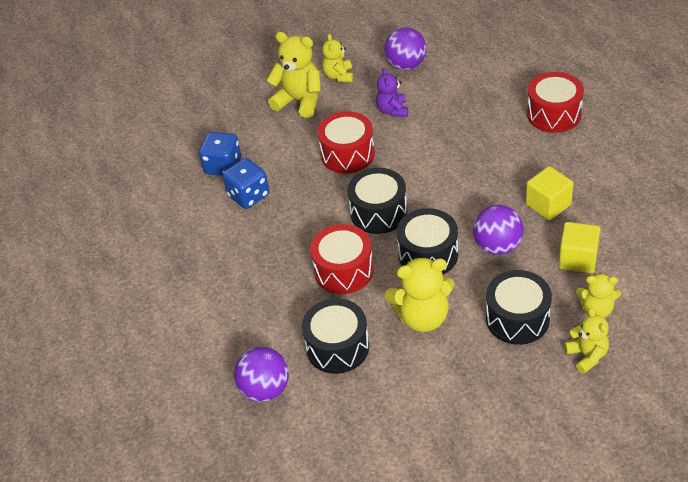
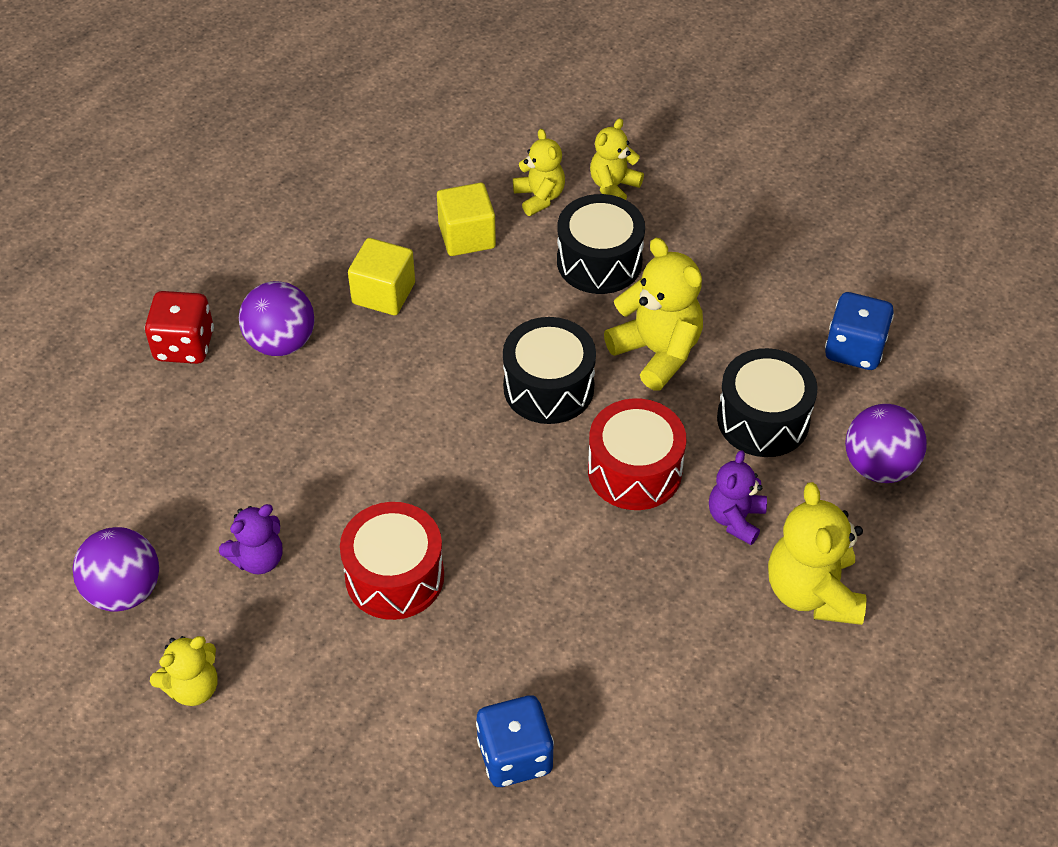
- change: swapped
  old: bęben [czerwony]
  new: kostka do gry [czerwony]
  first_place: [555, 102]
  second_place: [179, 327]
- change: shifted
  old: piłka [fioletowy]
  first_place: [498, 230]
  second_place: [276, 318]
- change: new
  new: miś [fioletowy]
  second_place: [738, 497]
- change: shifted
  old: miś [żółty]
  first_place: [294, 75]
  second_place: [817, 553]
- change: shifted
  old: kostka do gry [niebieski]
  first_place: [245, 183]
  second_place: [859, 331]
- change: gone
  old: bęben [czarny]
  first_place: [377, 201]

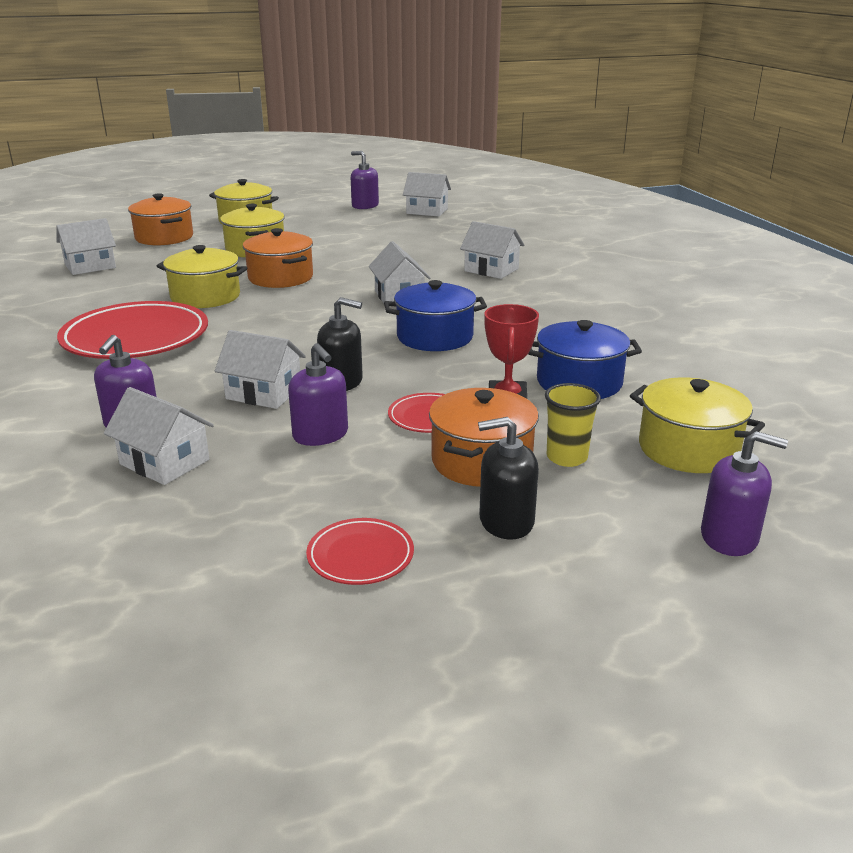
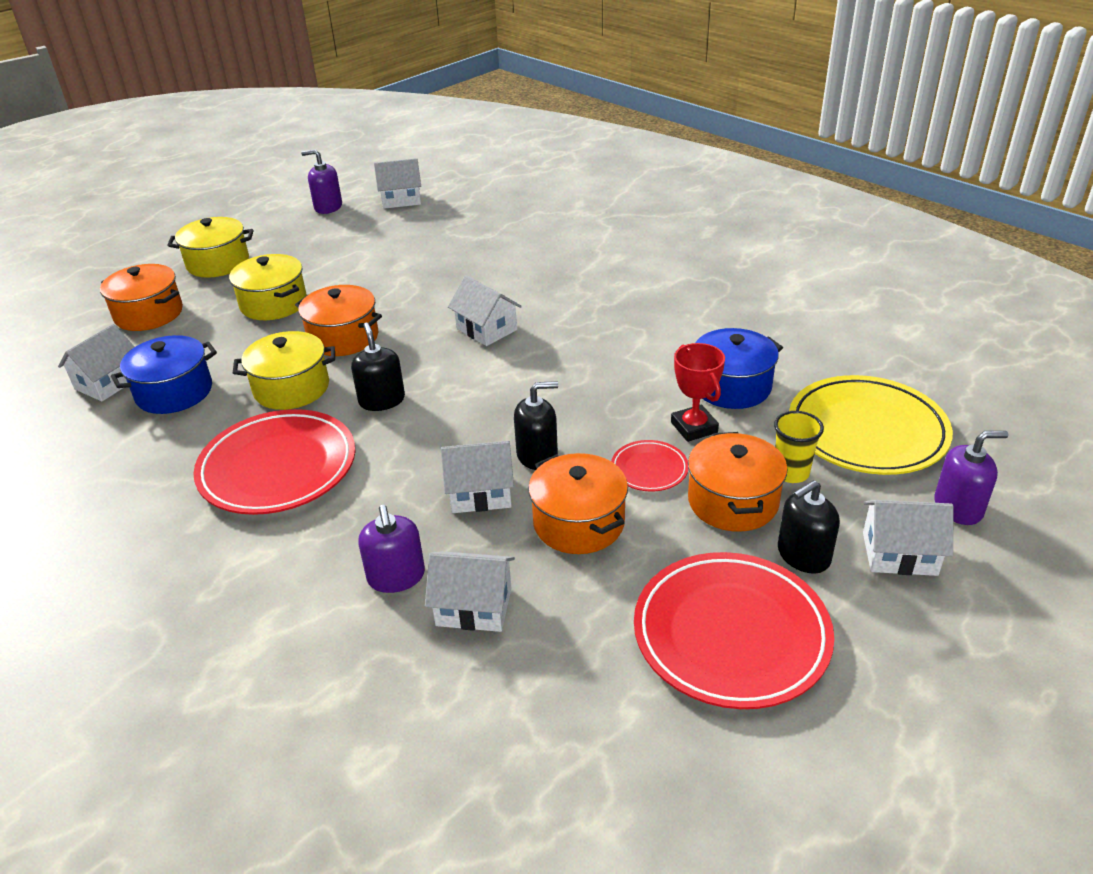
- change: shifted
  old: garnek [niebieski]
  first_place: [435, 315]
  second_place: [164, 374]
- change: new
  new: dozownik mydła [czarny]
  second_place: [378, 367]
- change: swapped
  old: dozownik mydła [fioletowy]
  new: garnek [pomarańczowy]
  first_place: [318, 394]
  second_place: [578, 503]
- change: scaled
  old: talerz [czerwony]
  first_place: [360, 551]
  second_place: [734, 630]
  factor: 2.09
- change: swapped
  old: garnek [żółty]
  new: talerz [żółty]
  first_place: [697, 425]
  second_place: [871, 425]
- change: shifted
  old: domek [biały]
  first_place: [492, 250]
  second_place: [908, 538]

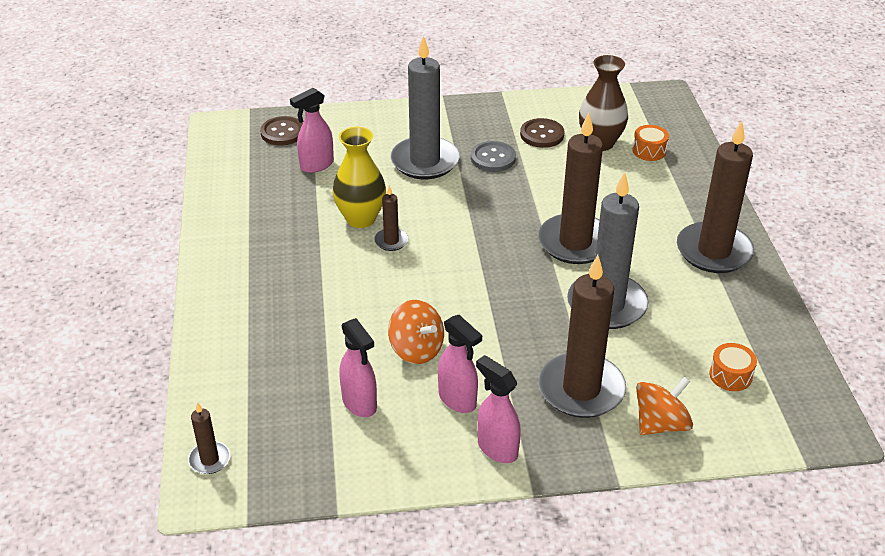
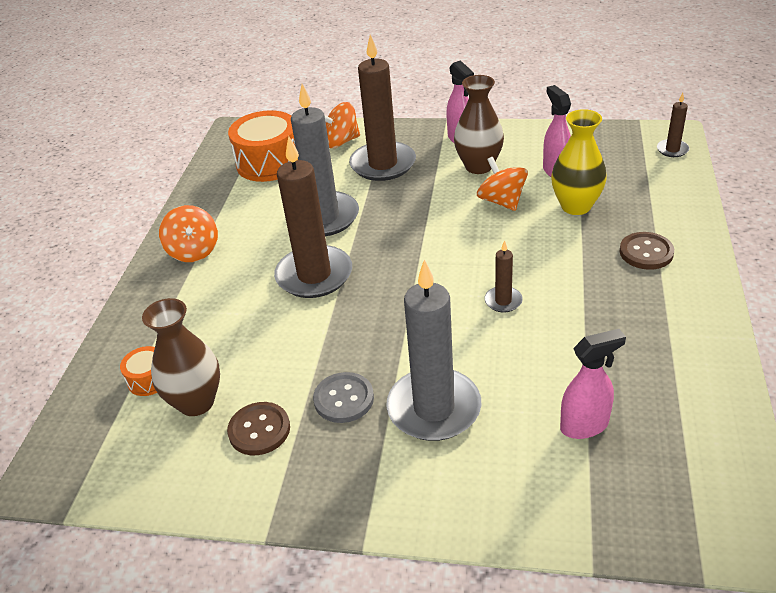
- change: swapped
  old: świeca [brązowy]
  new: bączek [pomarańczowy]
  first_place: [715, 197]
  second_place: [188, 233]
- change: scaled
  old: bęben [pomarańczowy]
  first_place: [733, 367]
  second_place: [263, 146]
  factor: 2.08
- change: swapped
  old: spryskiwacz [różowy]
  new: wazon [brązowy]
  first_place: [460, 364]
  second_place: [479, 124]
- change: shifted
  old: wazon [żółty]
  first_place: [359, 177]
  second_place: [579, 162]
- change: shifted
  old: guzik [brązowy]
  first_place: [281, 130]
  second_place: [646, 251]

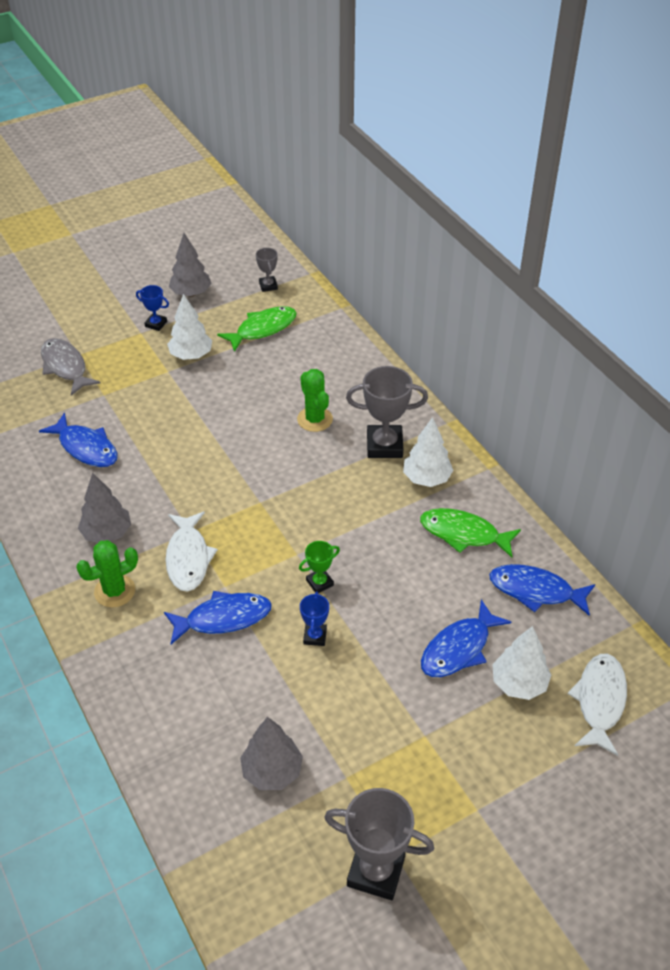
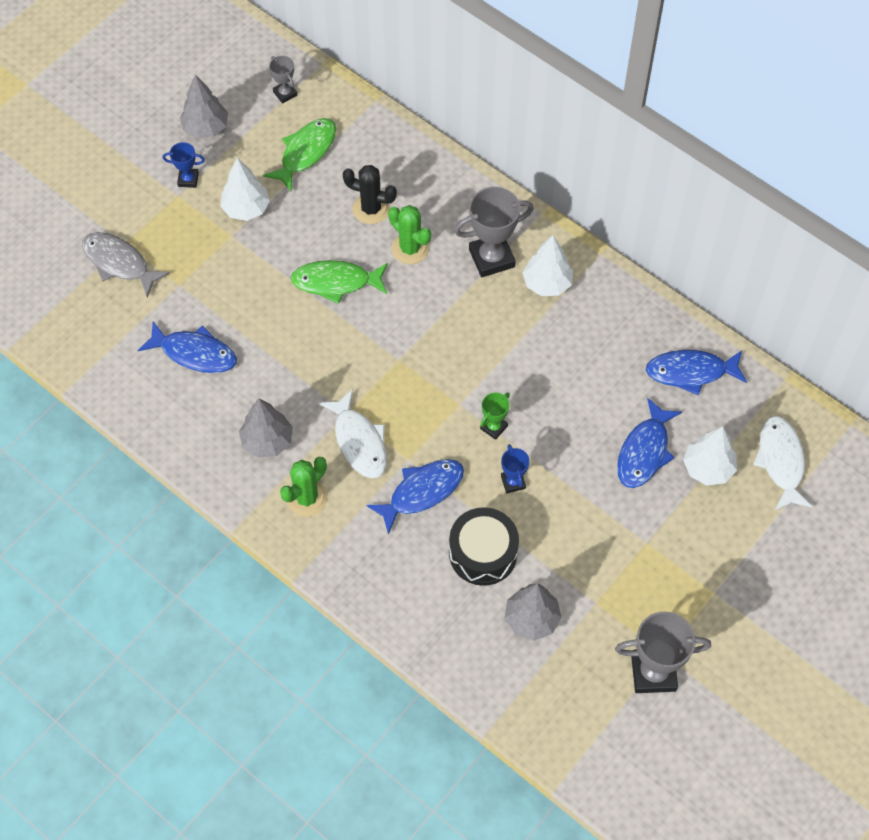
- change: shifted
  old: ryba [zielony]
  first_place: [470, 532]
  second_place: [339, 282]
- change: new
  new: kaktus [czarny]
  second_place: [370, 194]
- change: new
  new: bęben [czarny]
  second_place: [484, 546]

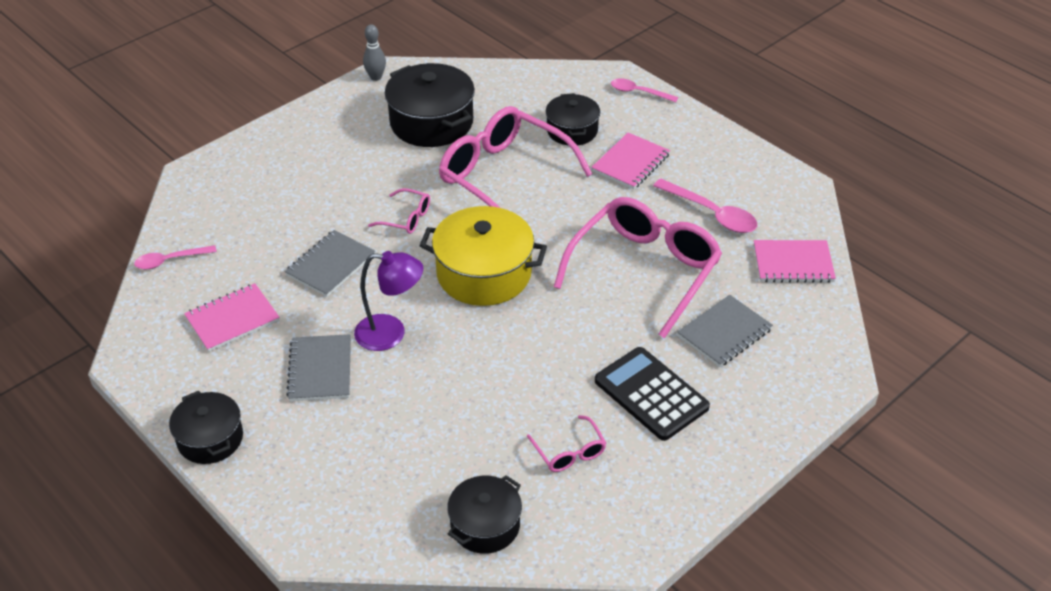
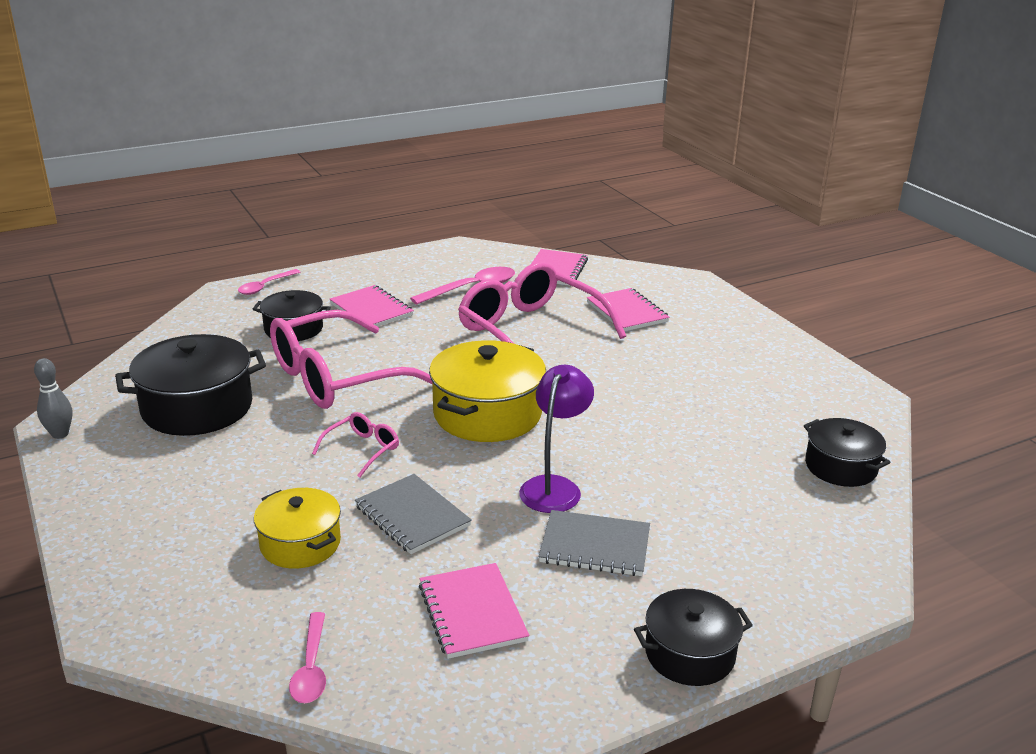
- change: new
  new: garnek [żółty]
  second_place: [297, 528]
- change: repainted
  old: zeszyt [szary]
  new: zeszyt [różowy]
  first_place: [725, 331]
  second_place: [628, 309]
- change: gone
  old: okulary [różowy]
  first_place: [566, 443]
- change: gone
  old: kalkulator [czarny]
  first_place: [652, 394]

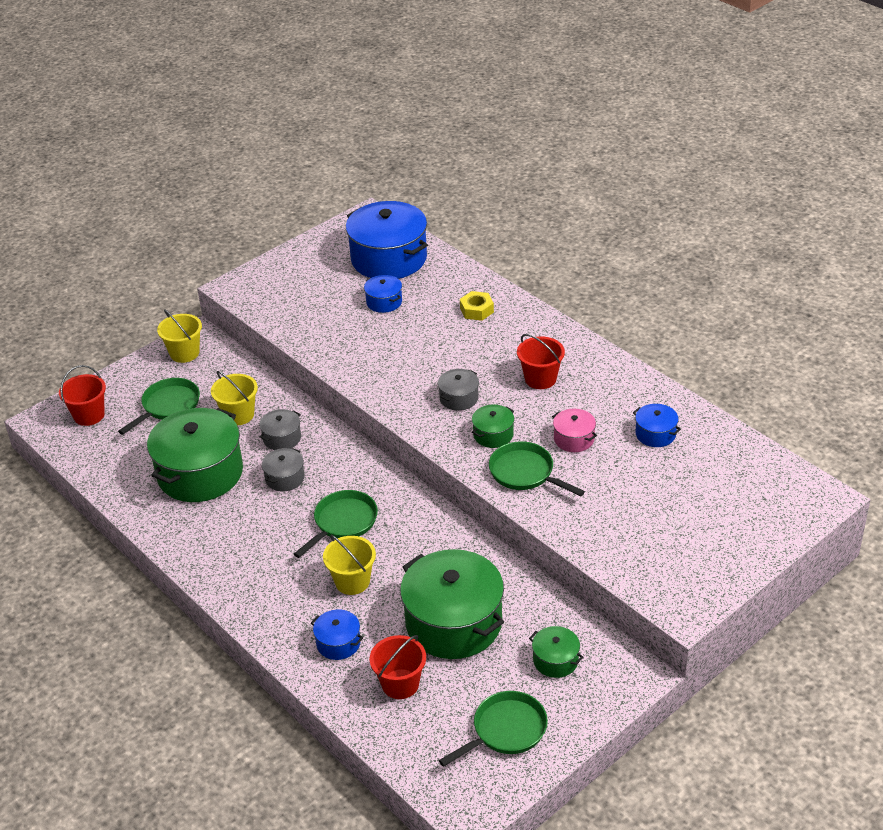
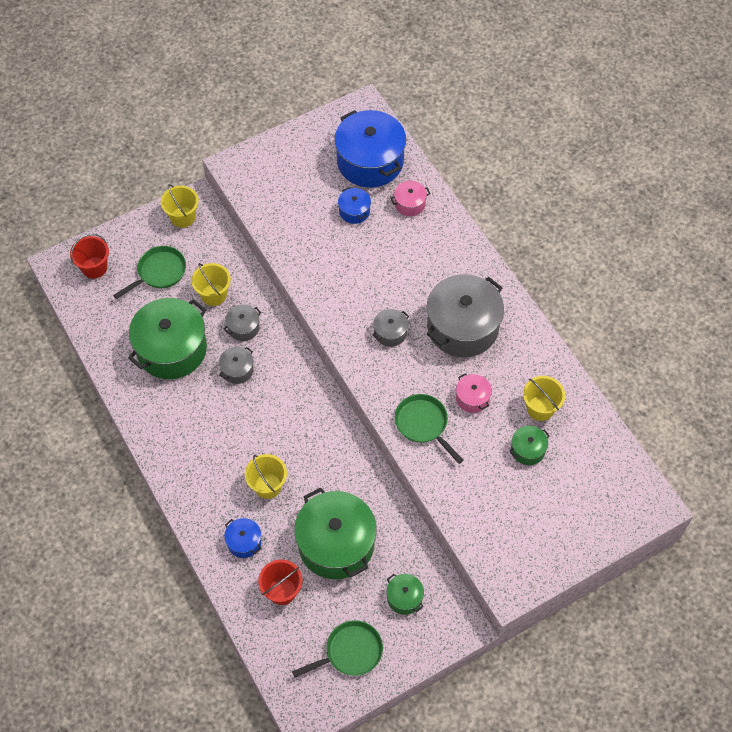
- change: new
  new: garnek [różowy]
  second_place: [410, 198]
- change: swapped
  old: wiadro [czerwony]
  new: garnek [szary]
  first_place: [541, 361]
  second_place: [465, 315]
- change: shifted
  old: garnek [zielony]
  first_place: [493, 426]
  second_place: [529, 445]
- change: swapped
  old: garnek [niebieski]
  new: wiadro [żółty]
  first_place: [657, 425]
  second_place: [544, 398]
- change: gone
  old: patelnia [zielony]
  first_place: [336, 524]
- change: gone
  old: nakrętka [żółty]
  first_place: [477, 306]

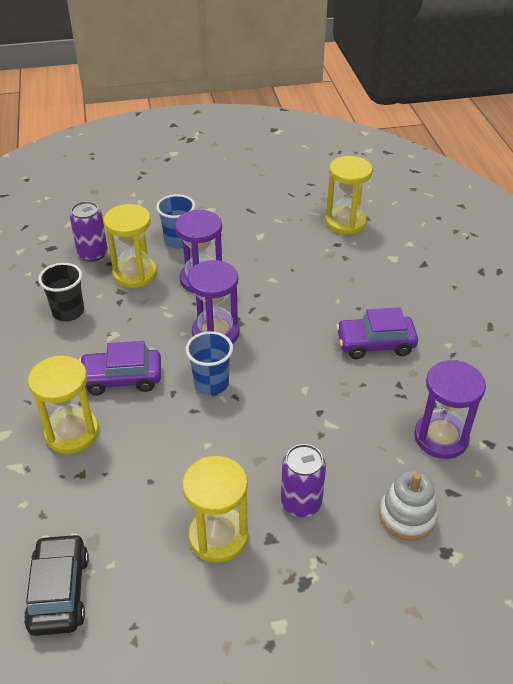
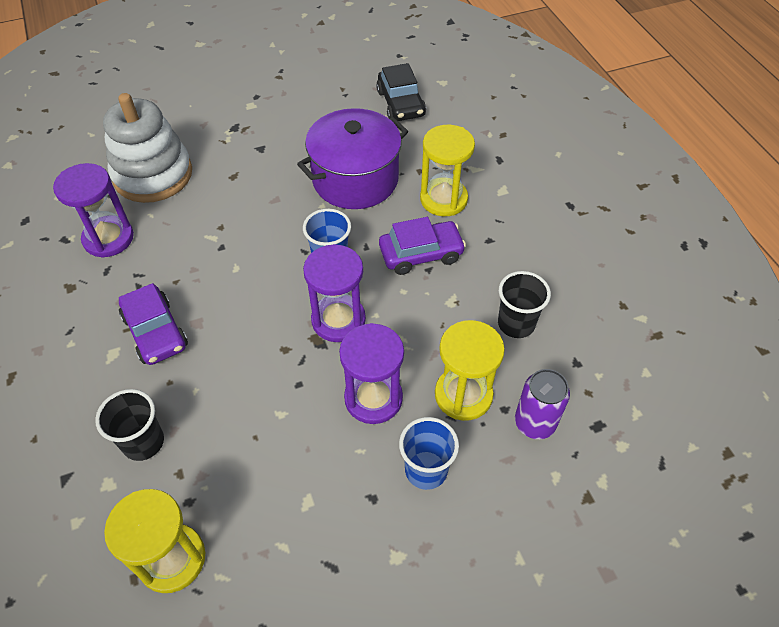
- change: new
  new: szklanka [czarny]
  second_place: [129, 425]
- change: scaled
  old: zabawka nakładanka [biały]
  first_place: [408, 505]
  second_place: [147, 148]
  factor: 1.76
- change: rotated
  old: samochód [fioletowy]
  first_place: [377, 333]
  second_place: [153, 324]
  degrees: 75
- change: new
  new: garnek [fioletowy]
  second_place: [352, 158]
- change: gone
  old: klepsydra [żółty]
  first_place: [215, 509]
- change: gone
  old: puszka [fioletowy]
  first_place: [303, 480]

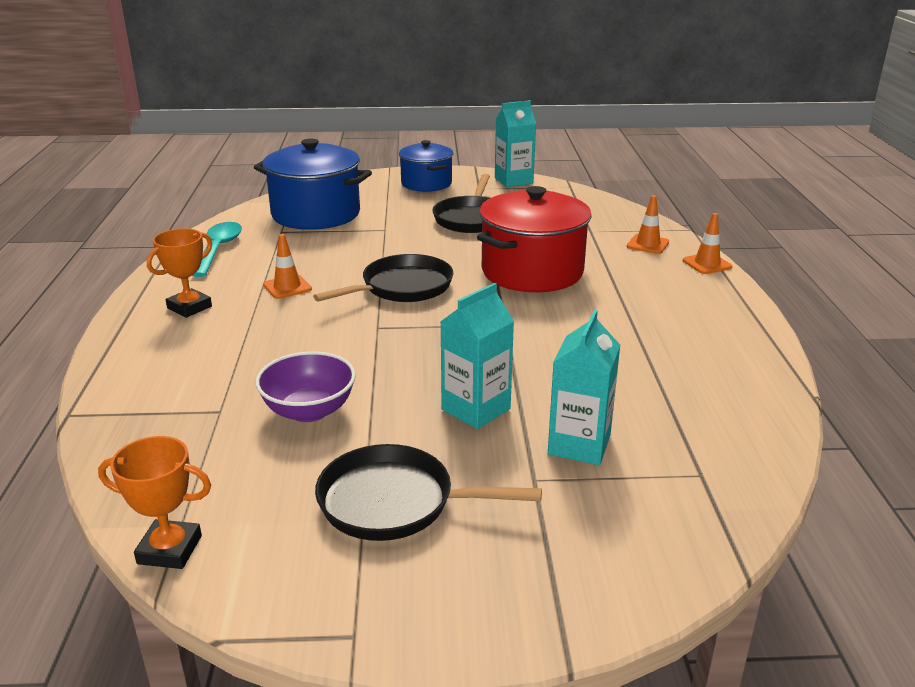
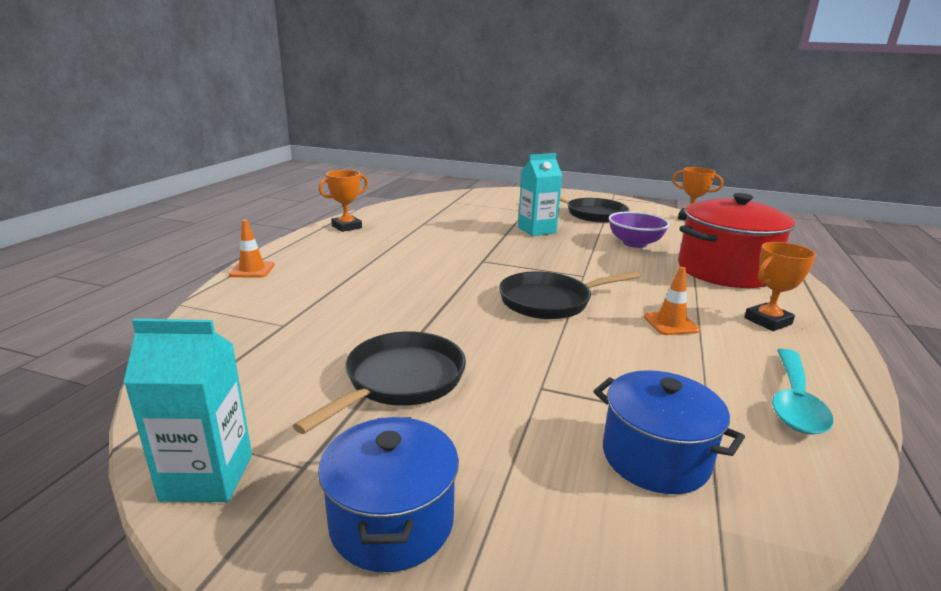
- change: new
  new: puchar [pomarańczowy]
  second_place: [343, 201]
- change: scaled
  old: garnek [niebieski]
  first_place: [313, 184]
  second_place: [669, 432]
  factor: 0.63
- change: shifted
  old: garnek [czerwony]
  first_place: [534, 239]
  second_place: [736, 240]
- change: gone
  old: karton mleka [turkusowy]
  first_place: [584, 387]
- change: gone
  old: pachołek [pomarańczowy]
  first_place: [648, 224]

